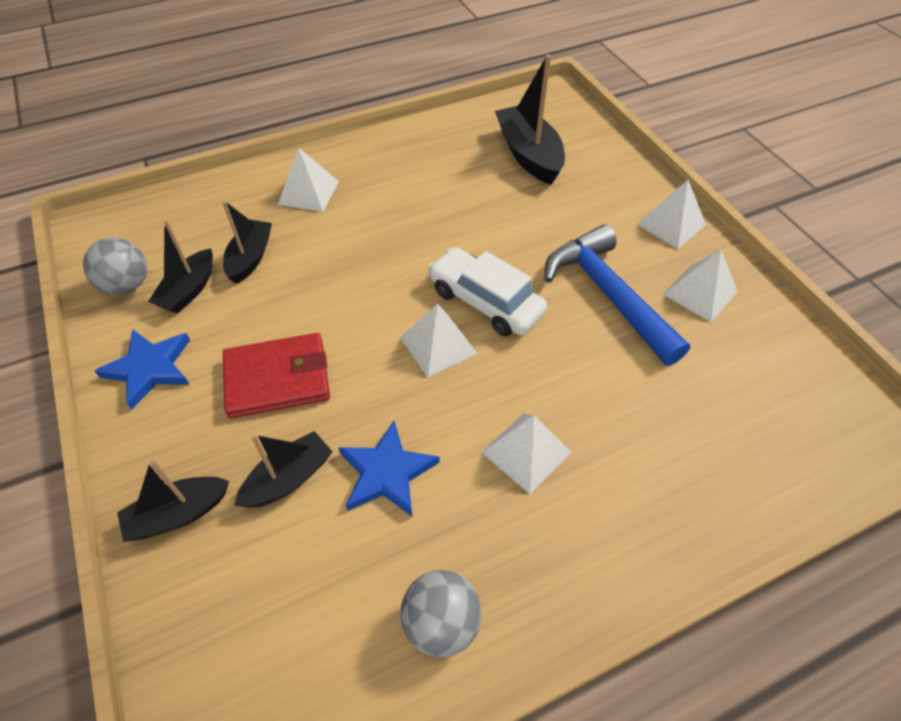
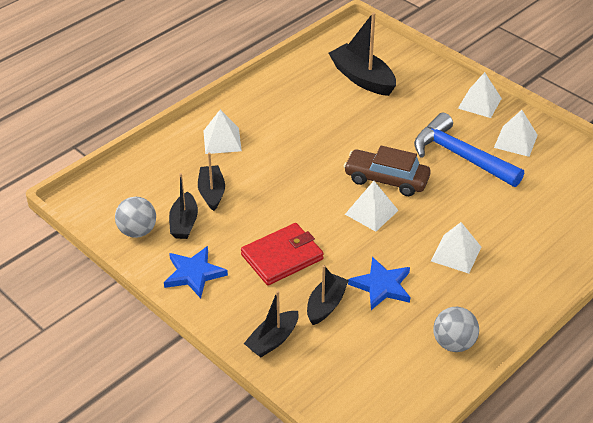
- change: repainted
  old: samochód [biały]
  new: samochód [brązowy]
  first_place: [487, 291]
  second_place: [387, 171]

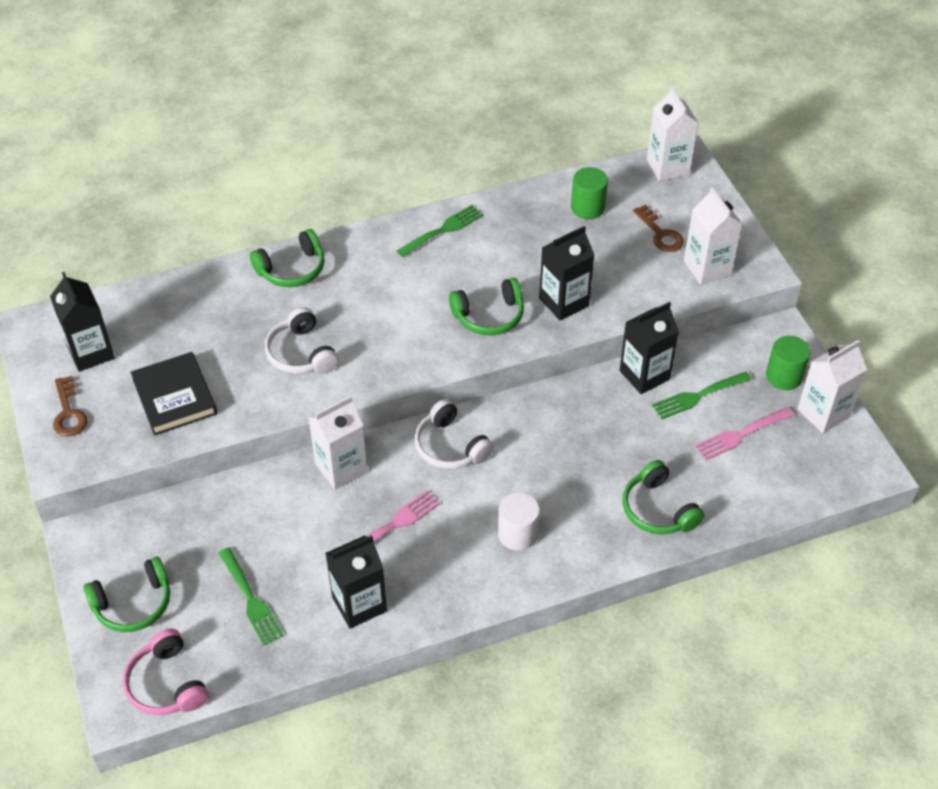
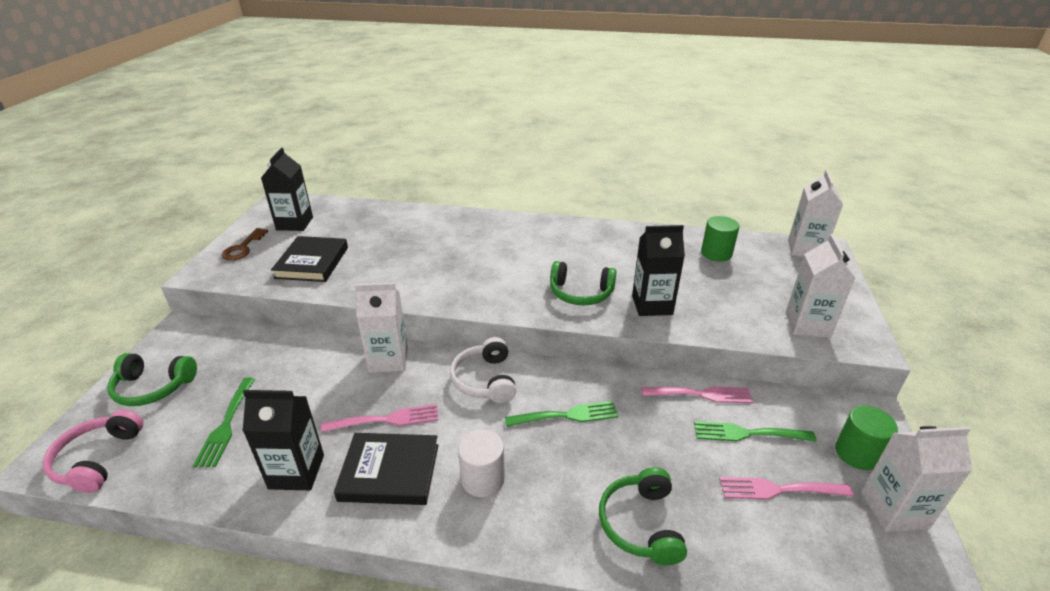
- change: new
  new: książka [czarny]
  second_place: [386, 469]
- change: shifted
  old: widelec [zielony]
  first_place: [440, 231]
  second_place: [561, 414]
- change: swapped
  old: karton mleka [czarny]
  new: widelec [różowy]
  first_place: [649, 348]
  second_place: [697, 395]
- change: gone
  old: słuchawki [zielony]
  first_place: [287, 258]
- change: gone
  old: słuchawki [biały]
  first_place: [302, 340]
- change: gone
  old: klucz [brązowy]
  first_place: [658, 228]

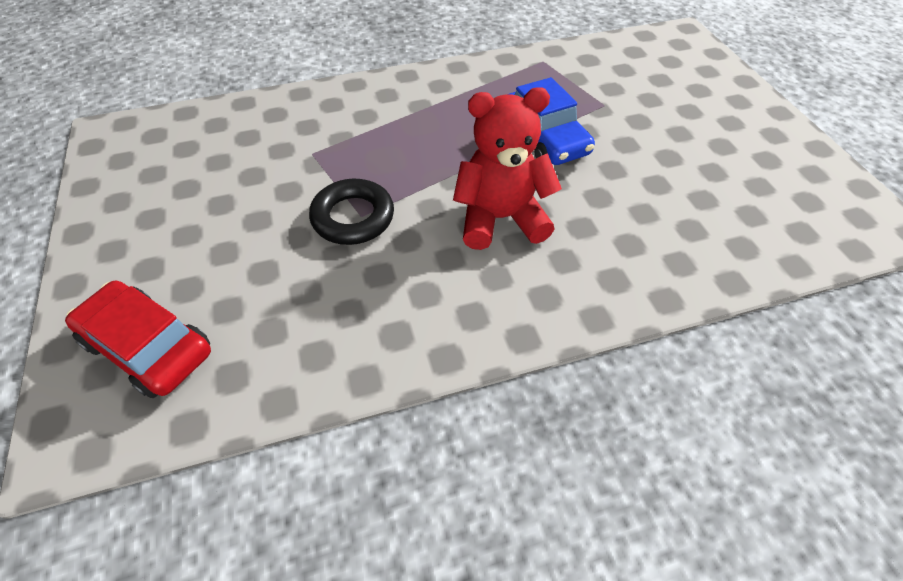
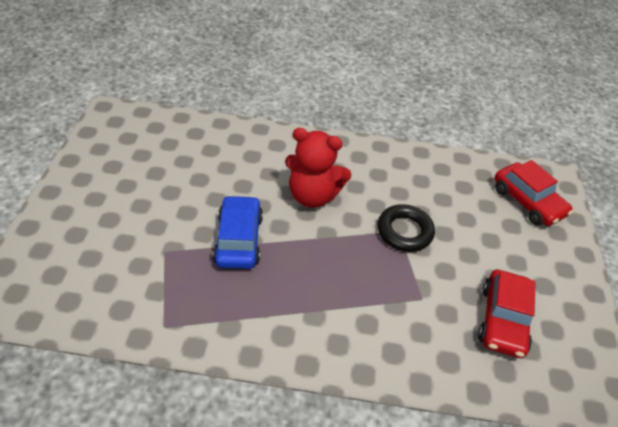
- change: new
  new: samochód [czerwony]
  second_place: [507, 314]

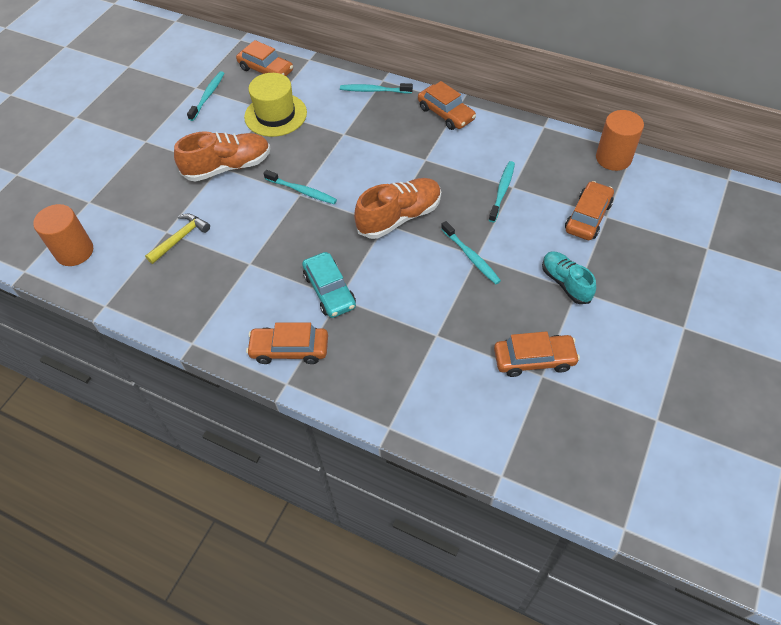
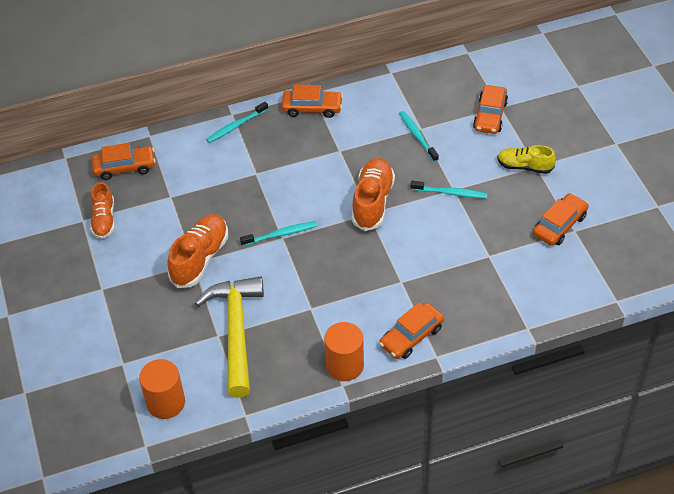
- change: swapped
  old: szczoteczka do zębów [turkusowy]
  new: but [pomarańczowy]
  first_place: [206, 96]
  second_place: [102, 210]
- change: scaled
  old: młotek [żółty]
  first_place: [177, 239]
  second_place: [229, 337]
  factor: 2.01
- change: shifted
  old: walec [pomarańczowy]
  first_place: [620, 140]
  second_place: [344, 351]
- change: rotated
  old: samochód [pomarańczowy]
  first_place: [589, 210]
  second_place: [490, 109]
  degrees: -150
- change: repainted
  old: but [turkusowy]
  new: but [żółty]
  first_place: [569, 277]
  second_place: [526, 159]
- change: gone
  old: kapelusz [żółty]
  first_place: [275, 105]
- change: gone
  old: samochód [turkusowy]
  first_place: [329, 285]

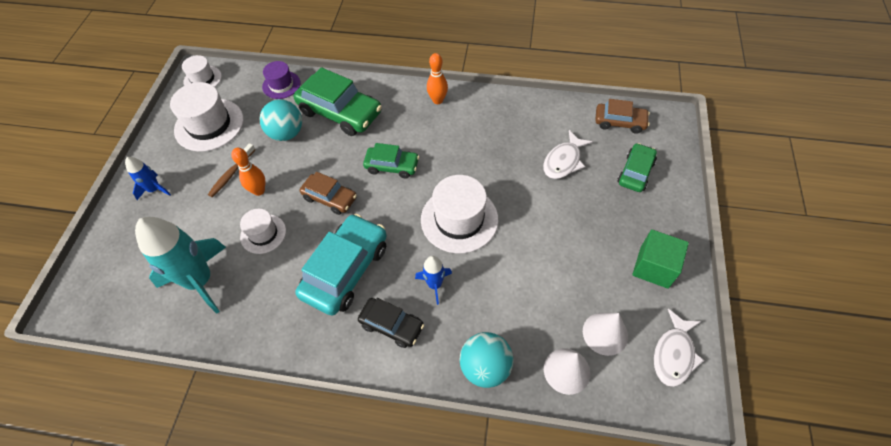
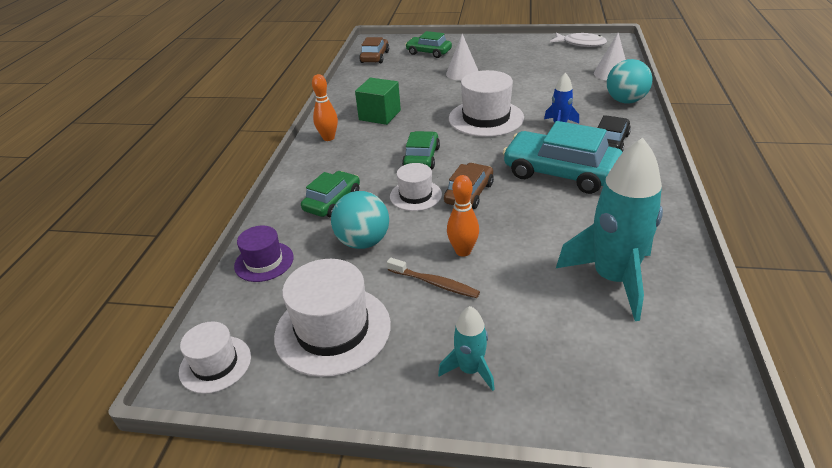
- change: scaled
  old: samochód [zielony]
  first_place: [338, 101]
  second_place: [330, 194]
  factor: 0.58
- change: shifted
  old: sześcian [zielony]
  first_place: [660, 259]
  second_place: [378, 101]
- change: shifted
  old: kapelusz [biały]
  first_place: [263, 231]
  second_place: [416, 187]
- change: repainted
  old: rakieta [niebieski]
  new: rakieta [turkusowy]
  first_place: [148, 178]
  second_place: [466, 348]
- change: shifted
  old: stożek [biały]
  first_place: [605, 334]
  second_place: [462, 57]
- change: gone
  old: ryba [biały]
  first_place: [568, 154]

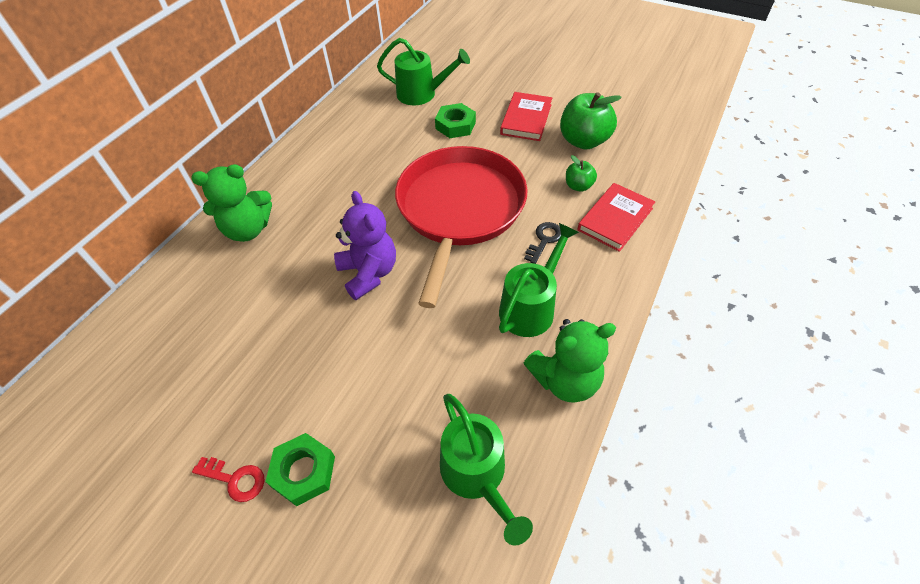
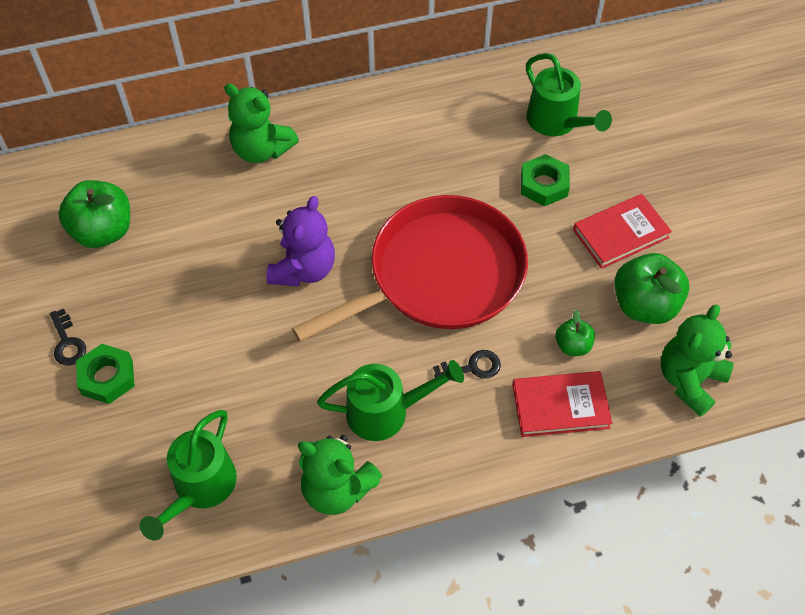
- change: repainted
  old: klucz [czerwony]
  new: klucz [czarny]
  first_place: [228, 479]
  second_place: [68, 337]
- change: new
  new: jabłko [zielony]
  second_place: [94, 214]
- change: new
  new: miś [zielony]
  second_place: [697, 360]

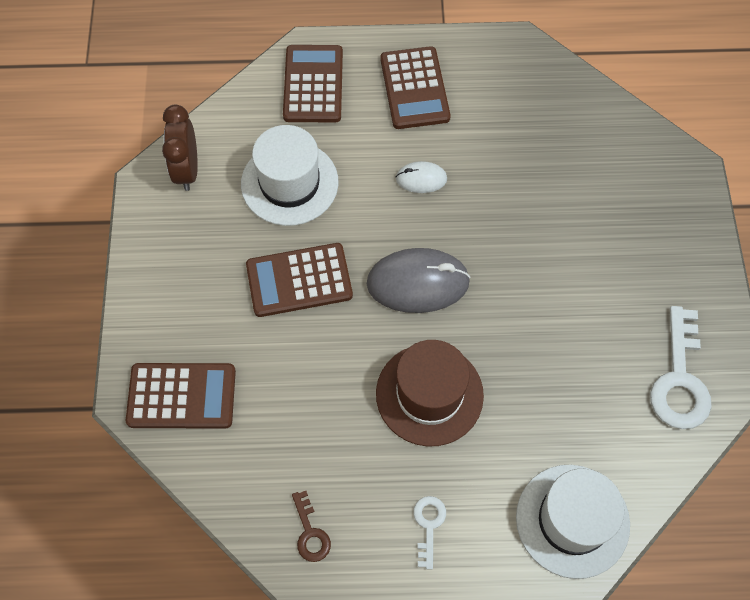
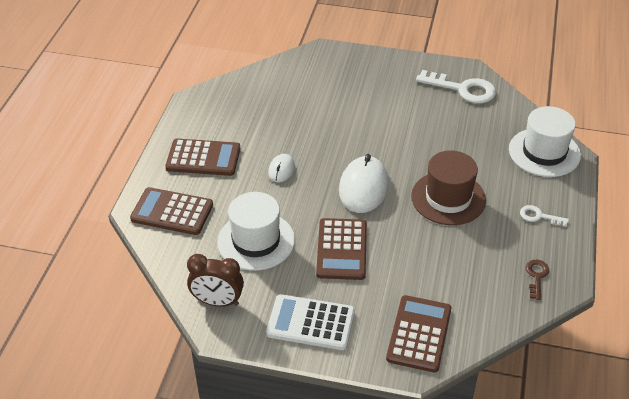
- change: new
  new: kalkulator [biały]
  second_place: [310, 322]
- change: repainted
  old: myszka [szary]
  new: myszka [biały]
  first_place: [419, 280]
  second_place: [364, 183]
- change: rotated
  old: klucz [brązowy]
  first_place: [311, 526]
  second_place: [537, 280]
  degrees: -75

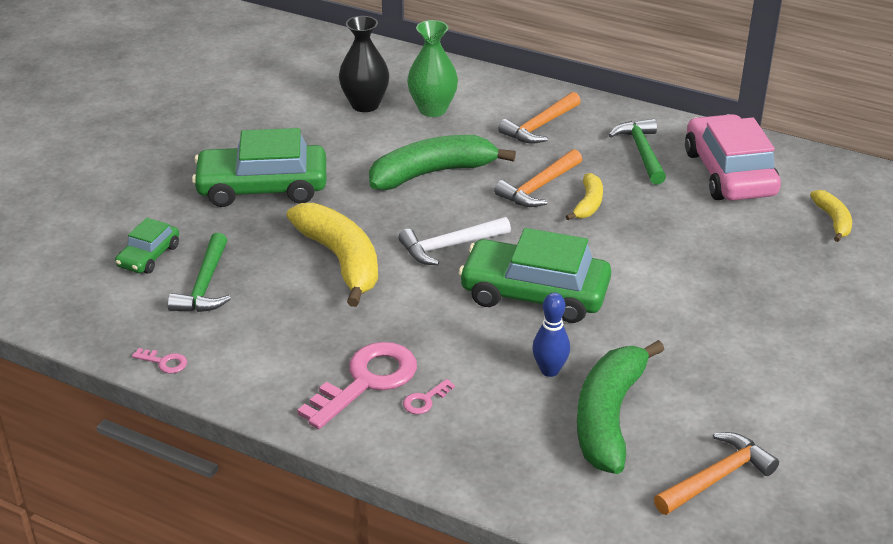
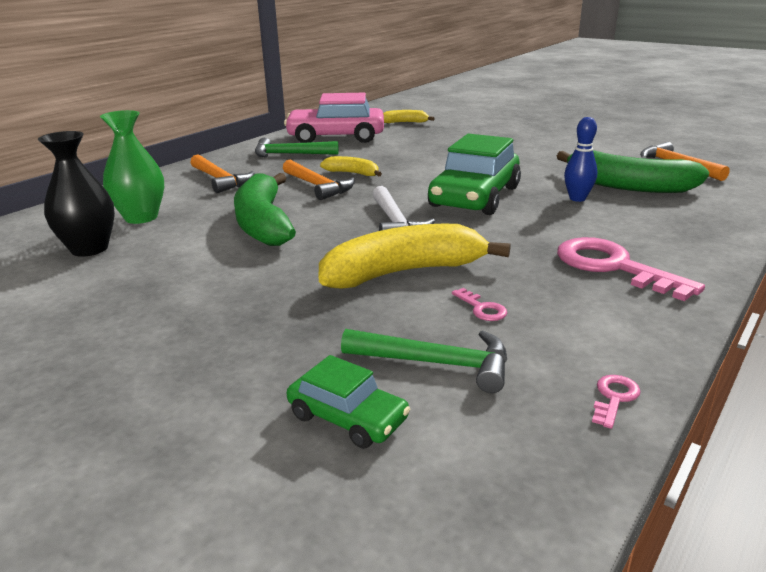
- change: shifted
  old: klucz [różowy]
  first_place: [429, 396]
  second_place: [479, 304]
- change: gone
  old: samochód [zielony]
  first_place: [259, 167]

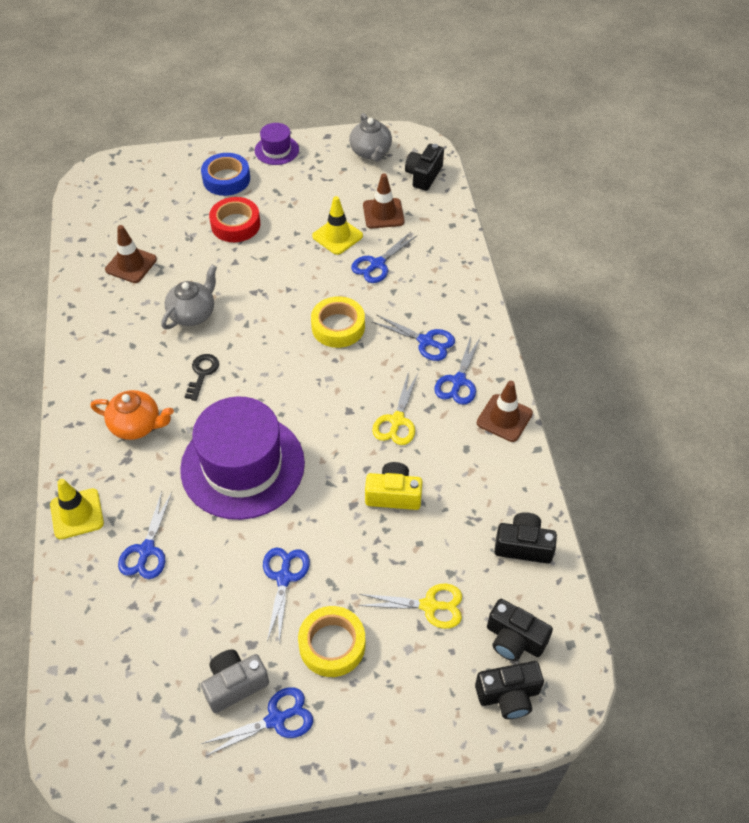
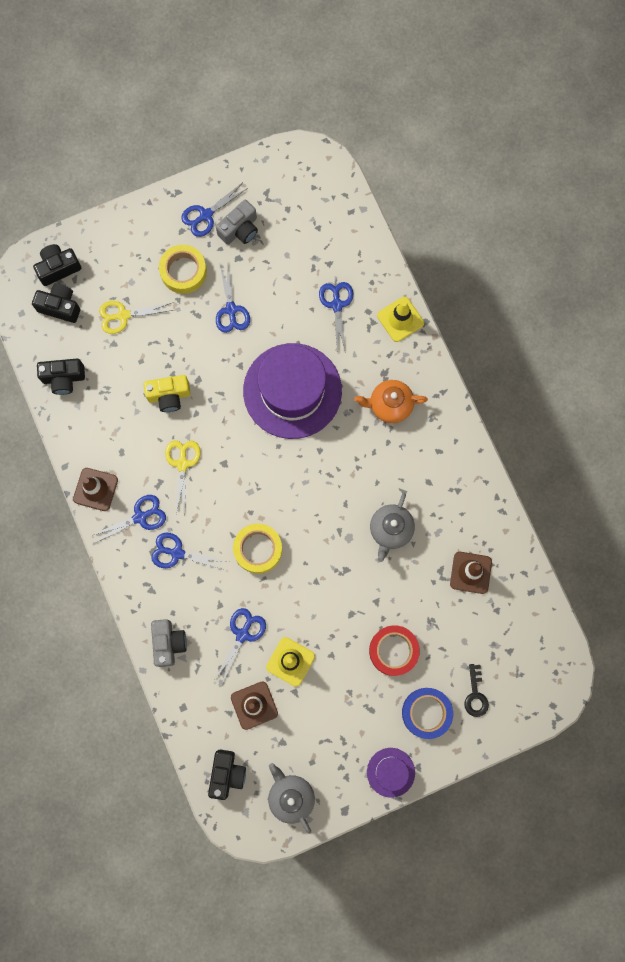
- change: rotated
  old: nożyczki [niebieski]
  first_place: [457, 371]
  second_place: [128, 519]
  degrees: 60
- change: new
  new: aparat fotograficzny [szary]
  second_place: [169, 643]
- change: shifted
  old: klucz [czarny]
  first_place: [202, 377]
  second_place: [476, 690]

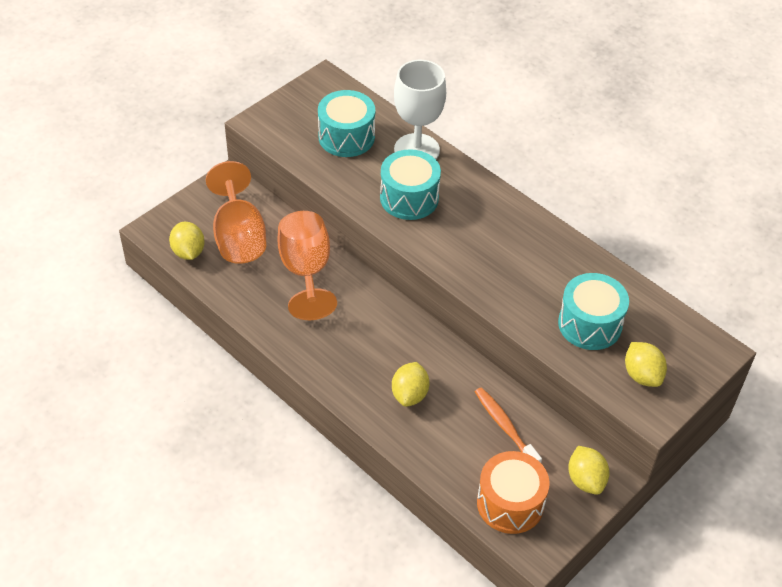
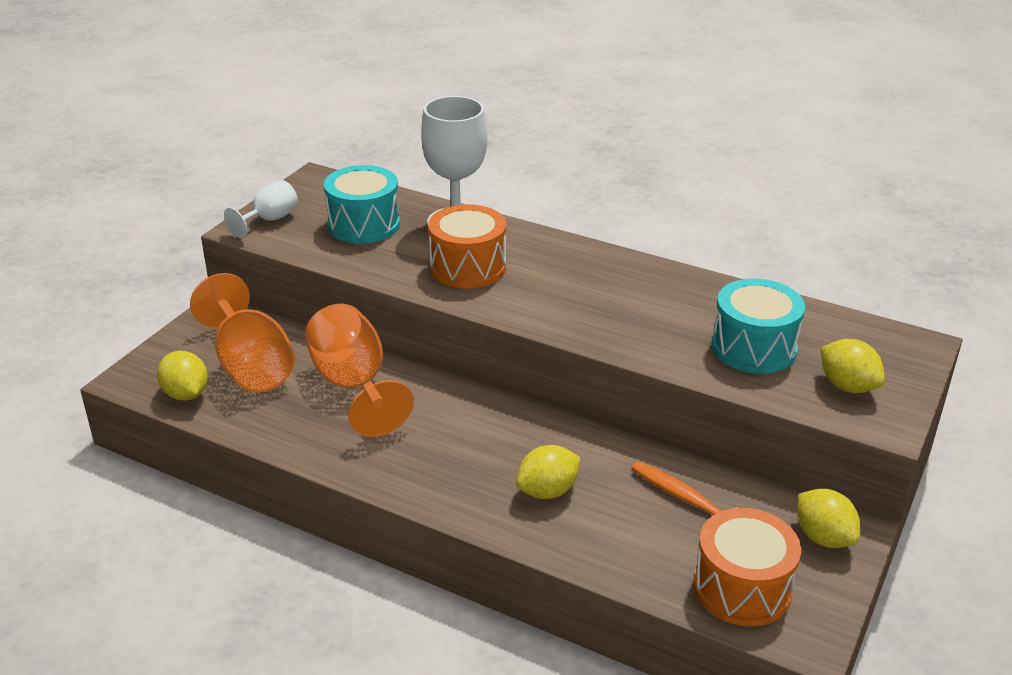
- change: new
  new: kielich [biały]
  second_place: [261, 209]
- change: repainted
  old: bęben [turkusowy]
  new: bęben [pomarańczowy]
  first_place: [410, 184]
  second_place: [467, 246]
- change: rotated
  old: cytryna [żółty]
  first_place: [411, 384]
  second_place: [548, 472]
  degrees: 60

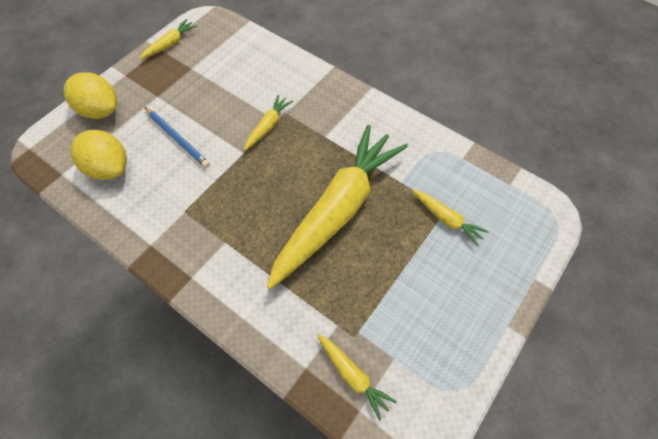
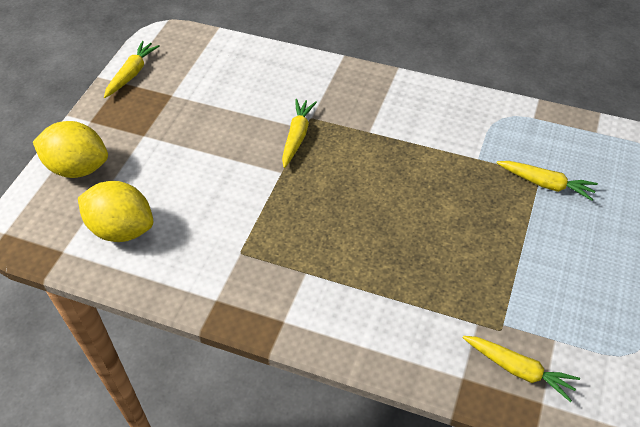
- change: gone
  old: ołówek [niebieski]
  first_place: [177, 137]
- change: gone
  old: marchewka [żółty]
  first_place: [337, 207]

